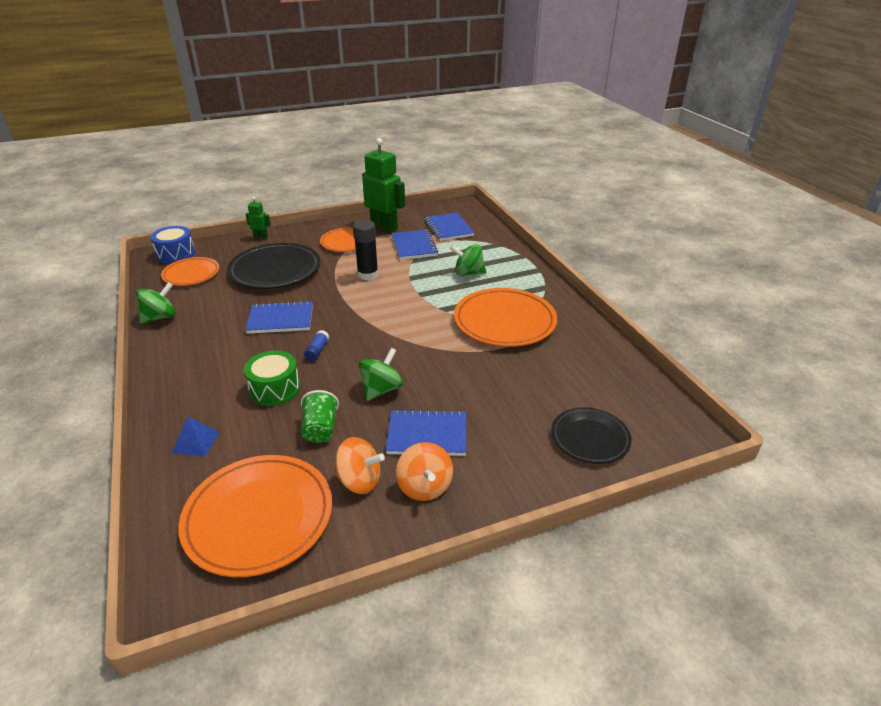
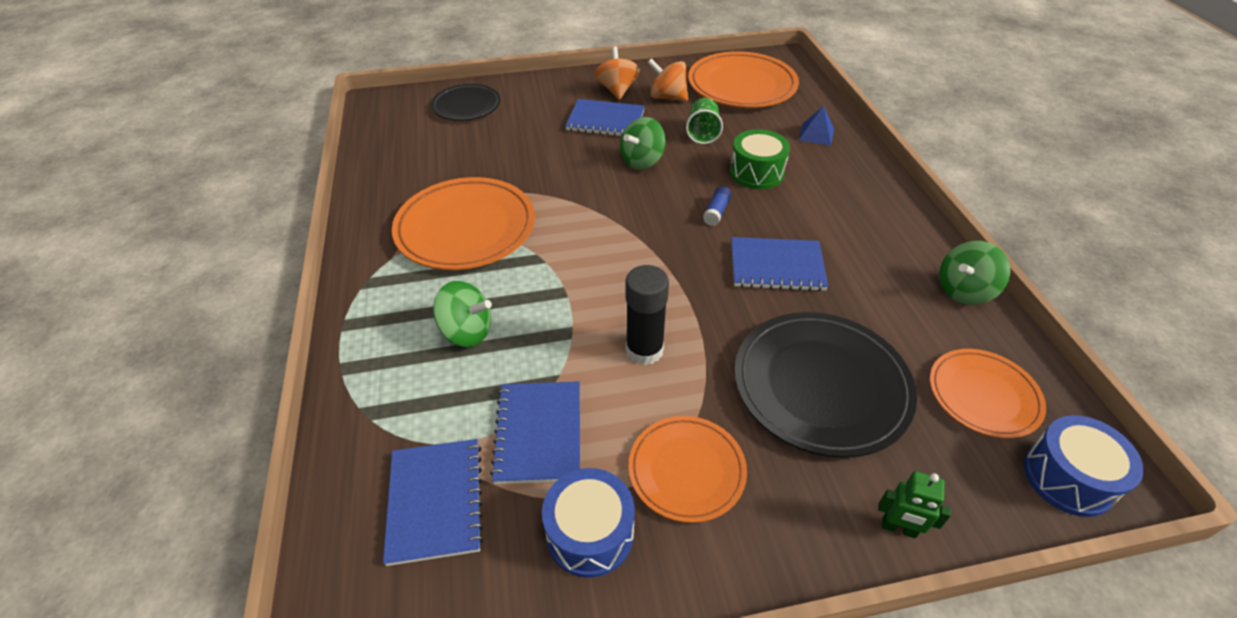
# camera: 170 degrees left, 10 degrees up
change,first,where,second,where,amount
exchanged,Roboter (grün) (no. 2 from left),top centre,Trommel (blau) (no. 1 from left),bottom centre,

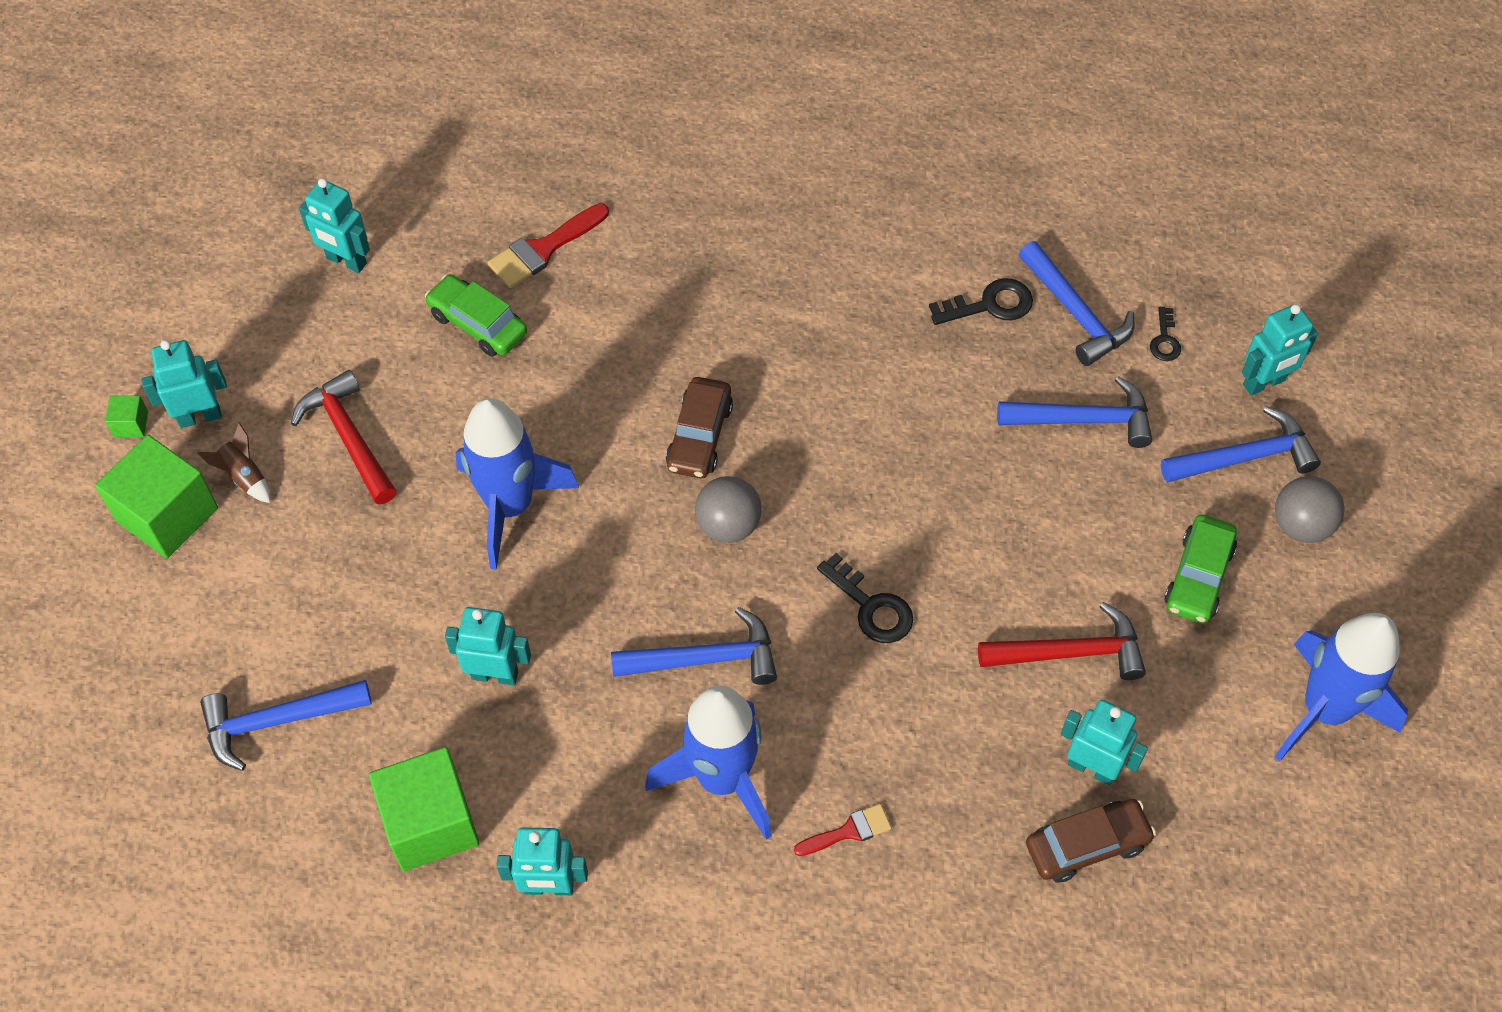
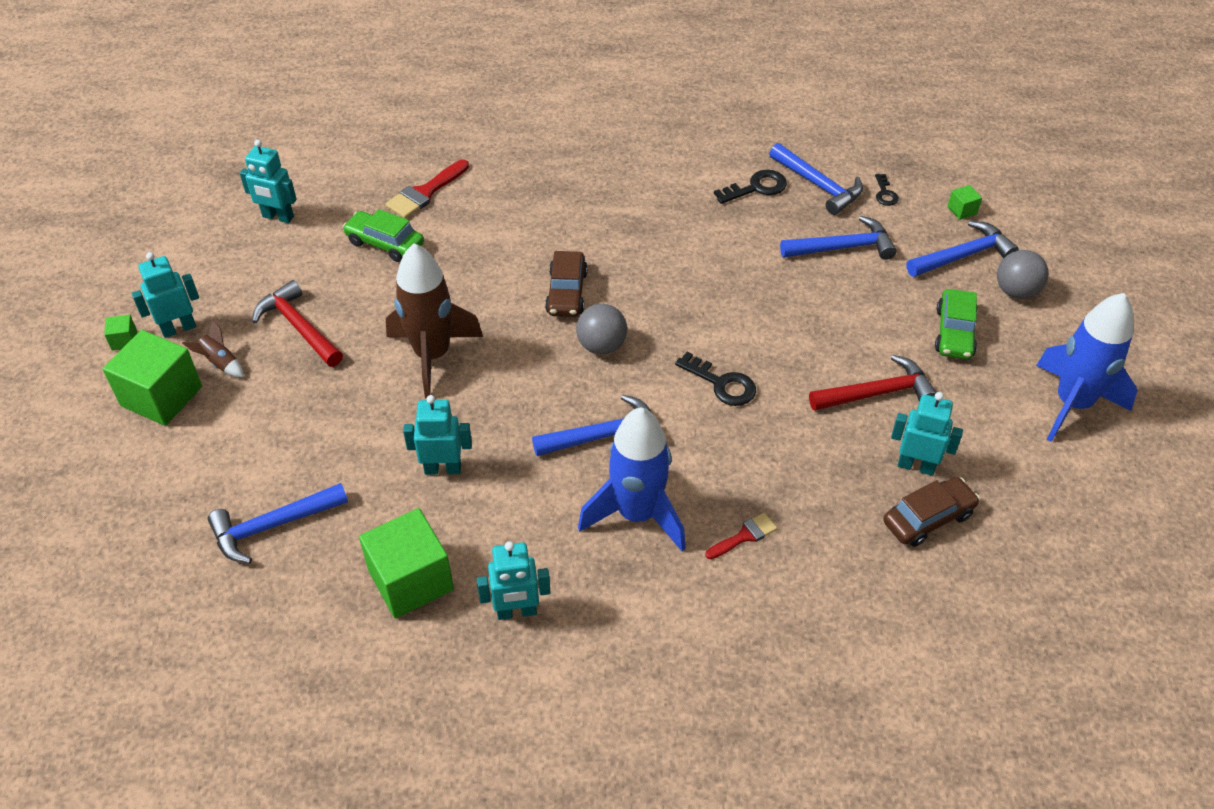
# camera: 10 degrees left, 10 degrees down
change,first,where,second,where,amount
colour,Rakete (blau) (no. 1 from left),centre,Rakete (braun) (no. 2 from left),centre,
exchanged,Roboter (türkis) (no. 6 from left),middle right,Kubus (grün) (no. 4 from left),top right,

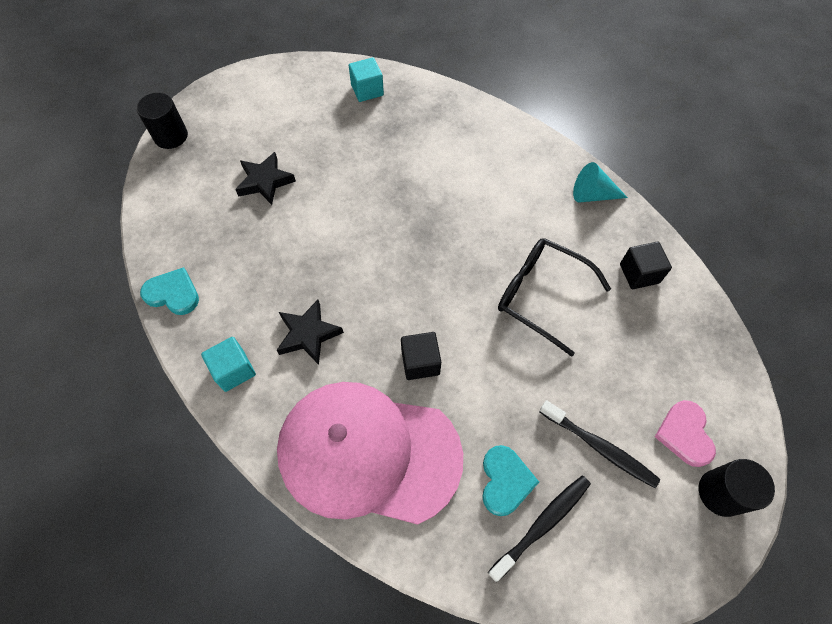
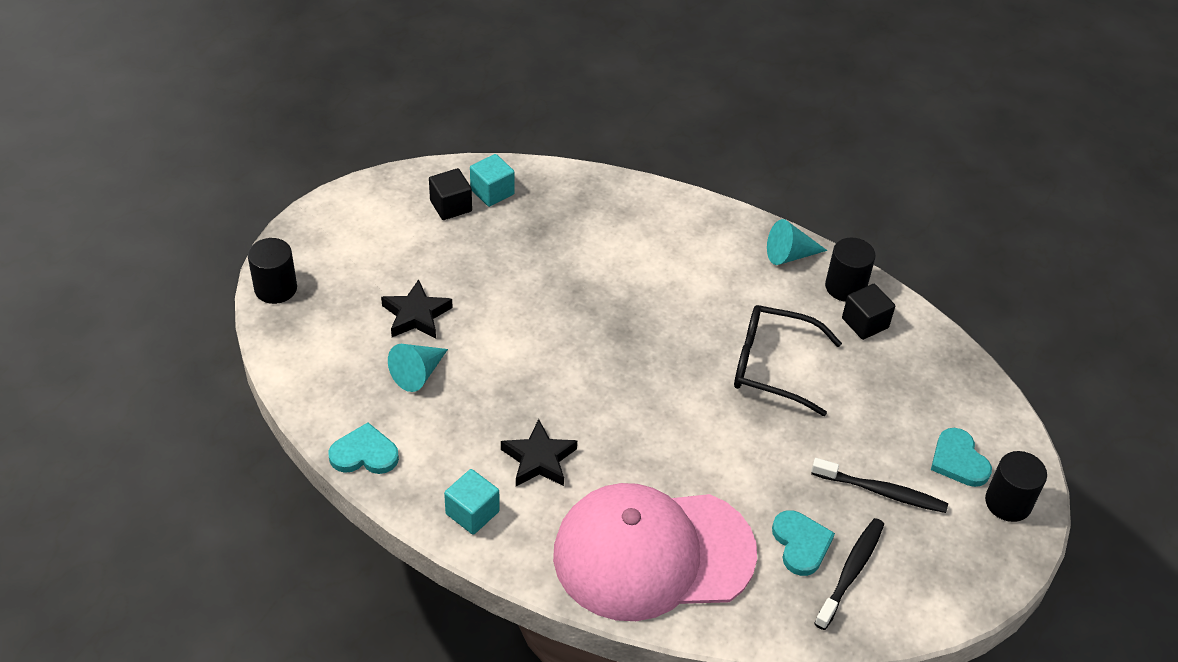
# camera: 20 degrees left, 15 degrees down
change,first,where,second,where,amount
relocated,Kubus (schwarz) (no. 1 from left),centre,,top centre,
colour,Herz (rosa),bottom right,Herz (türkis) (no. 3 from left),bottom right,
appeared,,,Kegel (türkis) (no. 1 from left),centre,
appeared,,,Vollzylinder (schwarz) (no. 2 from left),middle right,

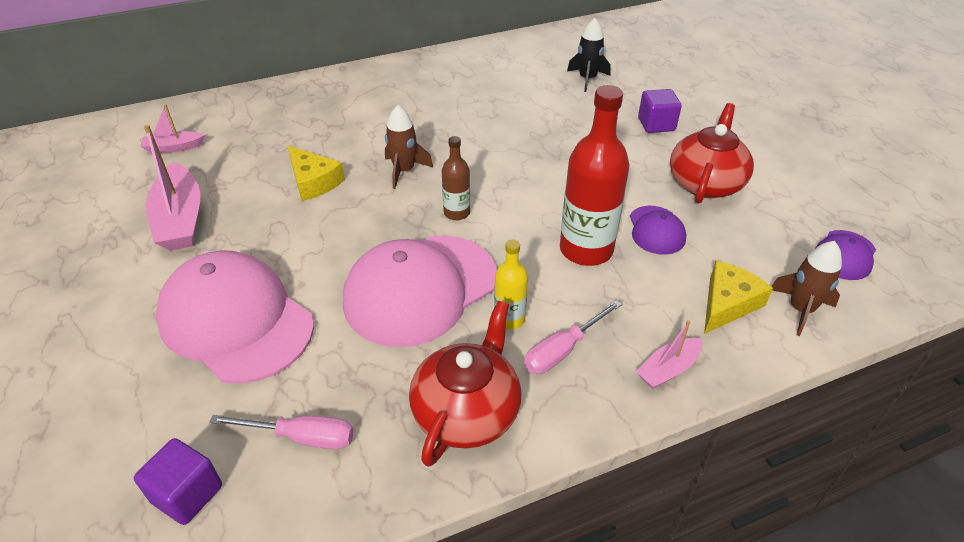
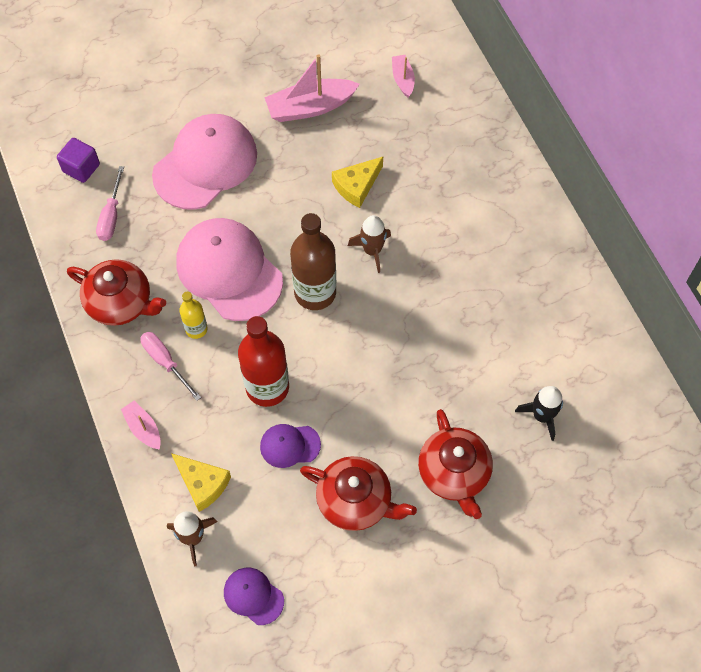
# camera: 90 degrees right, 20 degrees up
change,first,where,second,where,amount
size,Flasche (braun),top centre,,centre,x1.91
exchanged,Kubus (lila) (no. 2 from left),top right,Teekanne (rot) (no. 3 from left),bottom centre,

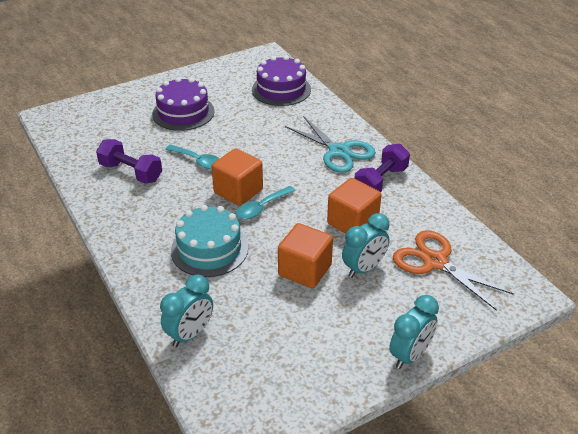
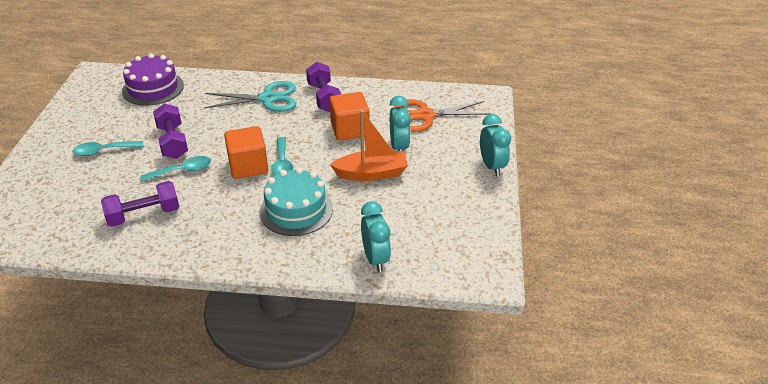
# camera: 55 degrees left, 0 degrees up
change,first,where,second,where,amount
exchanged,Kuchen (lila) (no. 1 from left),top left,Löffel (türkis) (no. 1 from left),middle left,
exchanged,Kubus (orange) (no. 2 from left),centre,Boot (orange),centre,
appeared,,,Hantel (lila) (no. 2 from left),middle left,

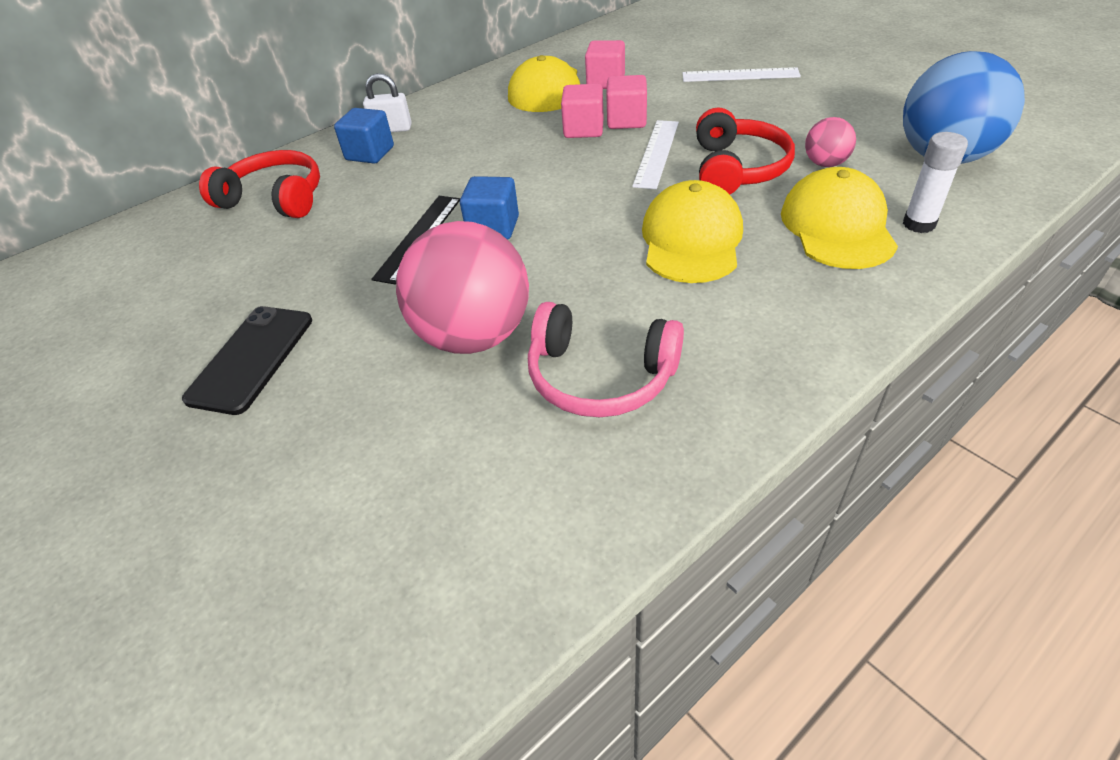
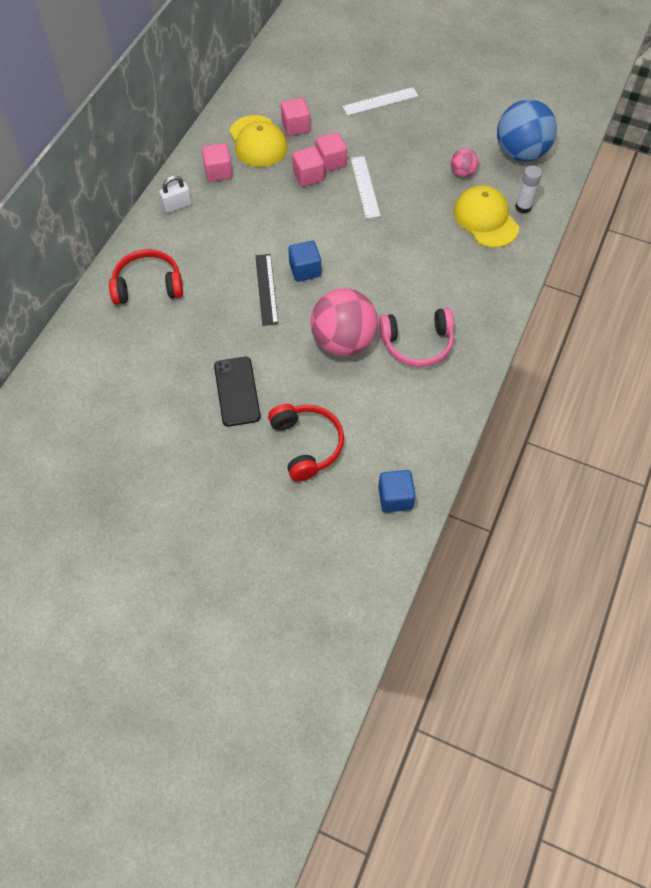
# camera: 30 degrees left, 15 degrees up
change,first,where,second,where,amount
relocated,Kubus (blau) (no. 1 from left in the first image),top left,Kubus (blau) (no. 2 from left),centre,
missing,Kappe (gelb) (no. 2 from left),top centre,,,
relocated,Kopfhörer (rot) (no. 2 from left),top centre,,centre,
appeared,,,Kubus (rosa) (no. 1 from left),top centre,

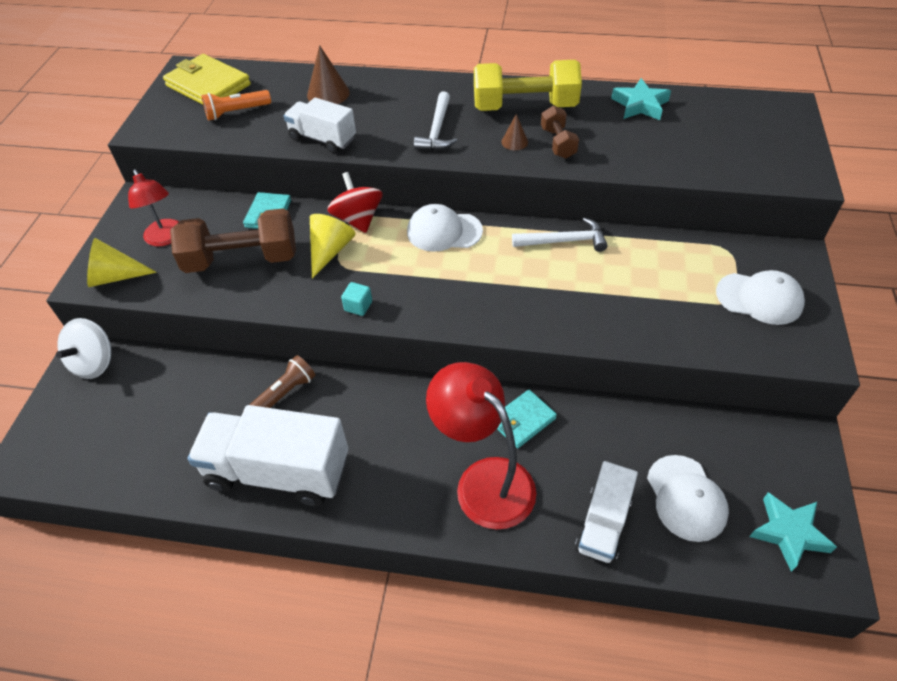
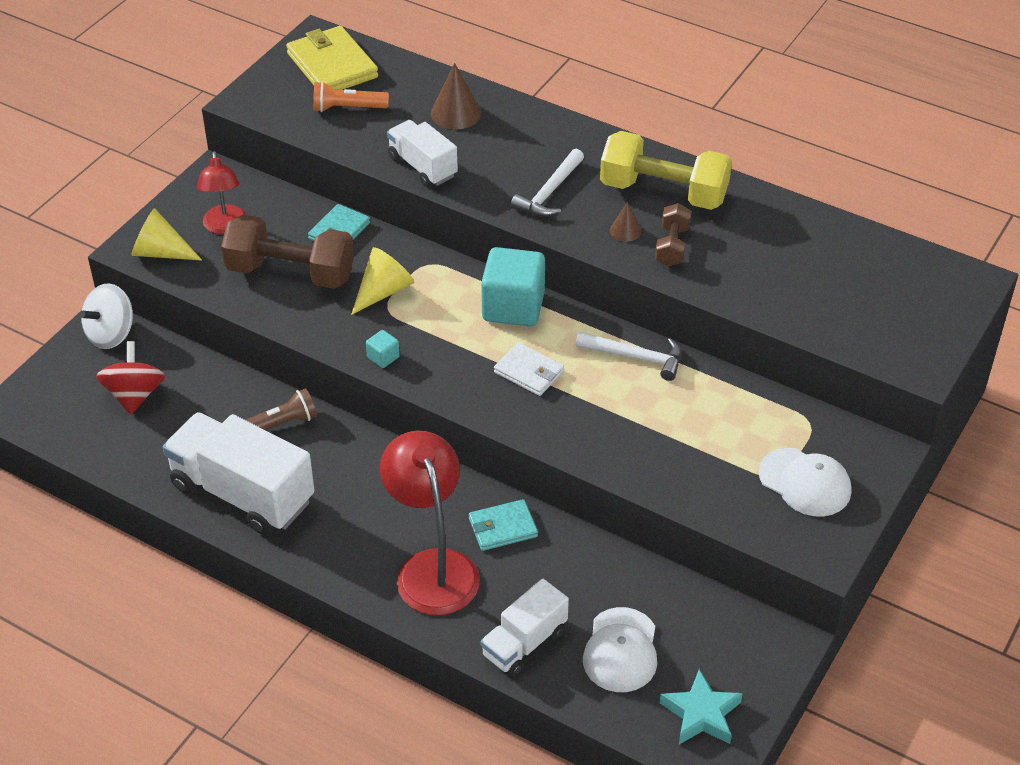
# camera: 20 degrees right, 5 degrees down
change,first,where,second,where,amount
relocated,Kreisel (rot),top centre,,middle left,
exchanged,Kappe (weiß) (no. 1 from left),centre,Kubus (türkis) (no. 2 from left),centre,
missing,Stern (türkis) (no. 1 from left),top right,,,
appeared,,,Geldbörse (weiß),centre,

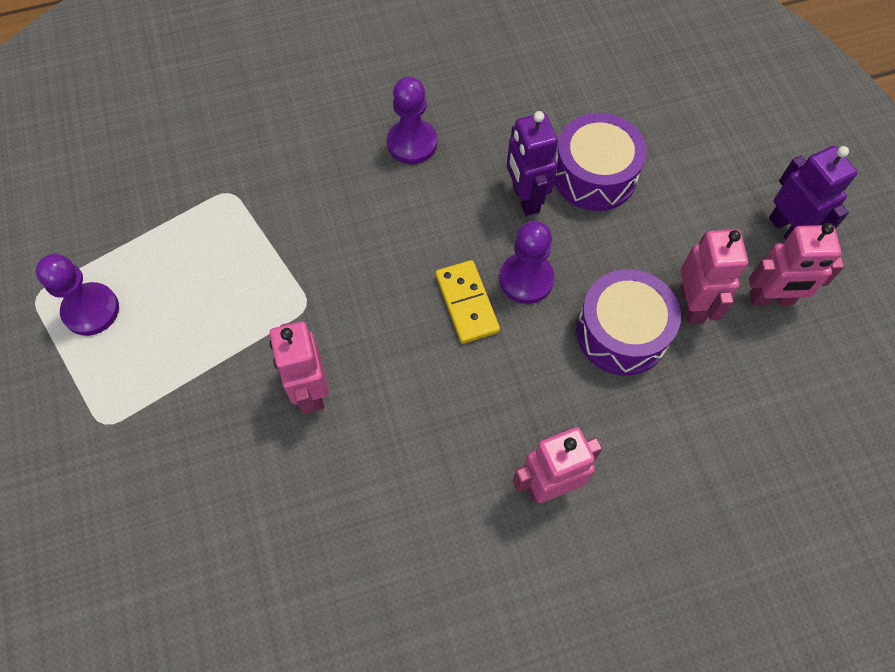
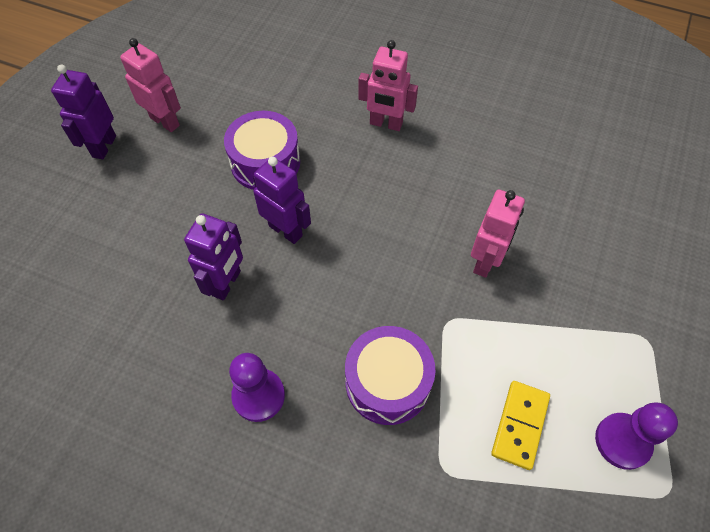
# camera: 140 degrees left, 5 degrees down
change,first,where,second,where,amount
relocated,Dominostein (gelb),centre,,bottom right,
exchanged,Bauer (lila) (no. 3 from left),centre,Roboter (lila) (no. 3 from left),centre,
relocated,Trommel (lila) (no. 1 from left in the first image),top right,Trommel (lila) (no. 2 from left),bottom centre,
missing,Roboter (rosa) (no. 3 from left),middle right,,,

